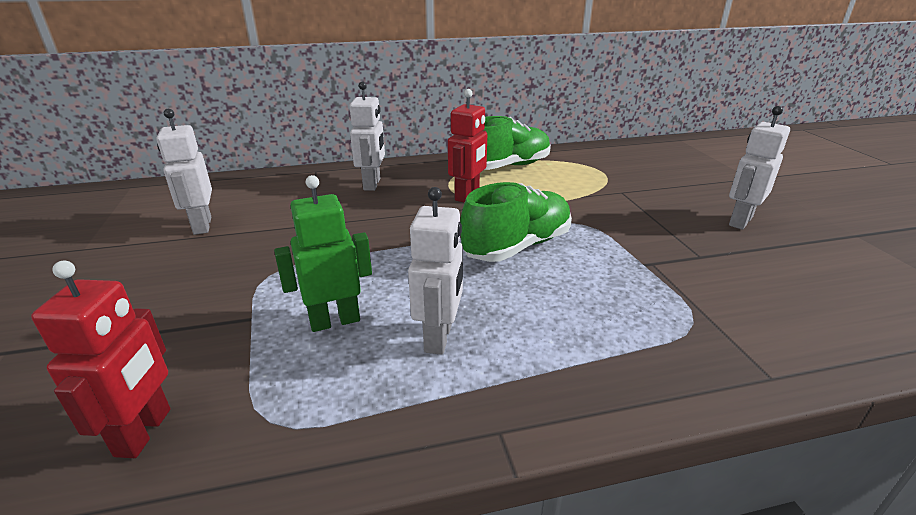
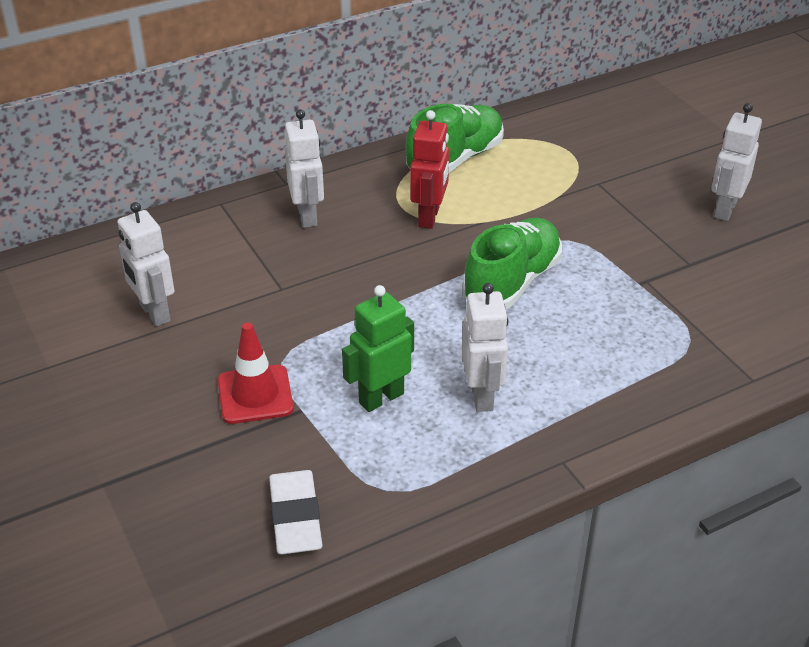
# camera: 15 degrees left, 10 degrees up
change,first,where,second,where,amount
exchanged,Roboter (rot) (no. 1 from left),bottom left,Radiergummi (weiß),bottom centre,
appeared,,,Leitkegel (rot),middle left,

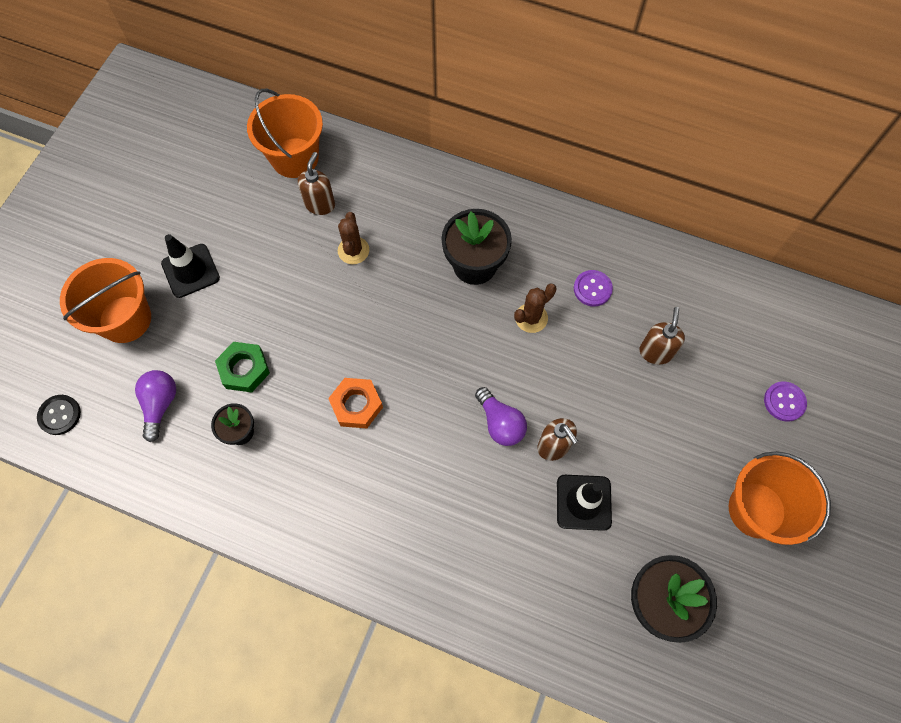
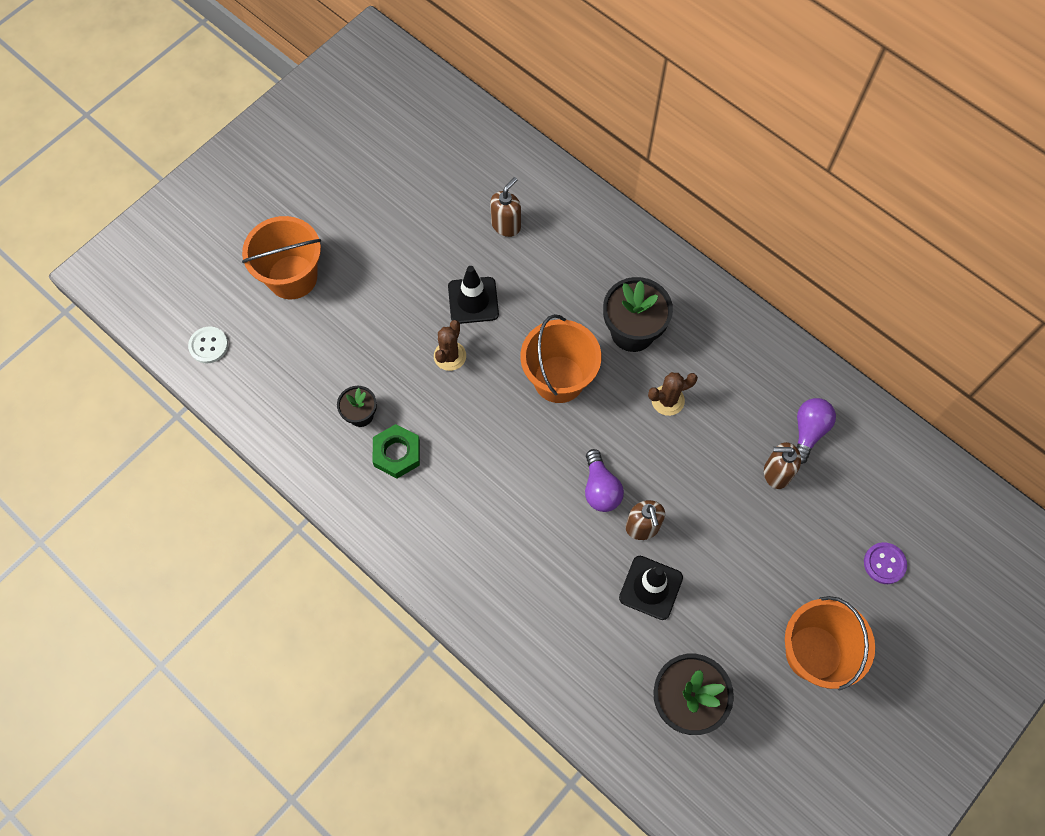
# camera: 20 degrees right, 0 degrees up
change,first,where,second,where,amount
colour,Knopf (schwarz),middle left,Knopf (weiß),middle left,
relocated,Glühbirne (lila) (no. 1 from left in the first image),middle left,Glühbirne (lila) (no. 2 from left),middle right,
relocated,Leitkegel (schwarz) (no. 1 from left),middle left,,centre,
relocated,Sechskantmutter (grün),middle left,,centre,
relocated,Eimer (orange) (no. 2 from left),top left,,centre,
missing,Sechskantmutter (orange),centre,,,
relocated,Kaktus (braun) (no. 1 from left),top centre,,centre,
missing,Knopf (lila) (no. 1 from left),centre,,,
spun,Seifenspender (braun) (no. 3 from left),middle right,,middle right,120 degrees counterclockwise

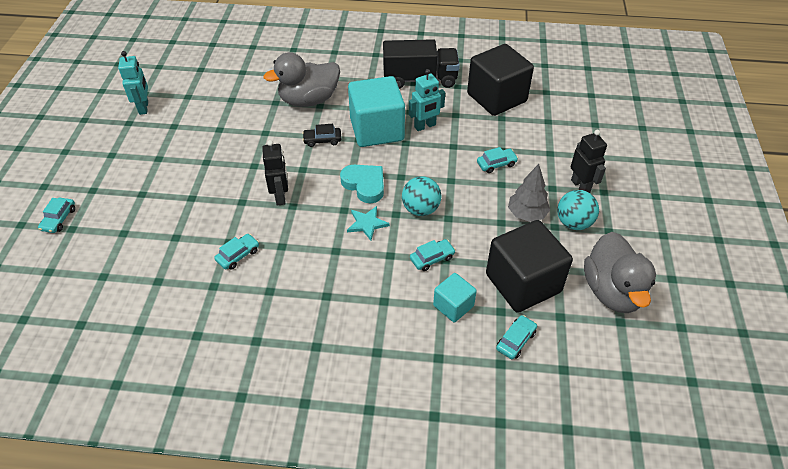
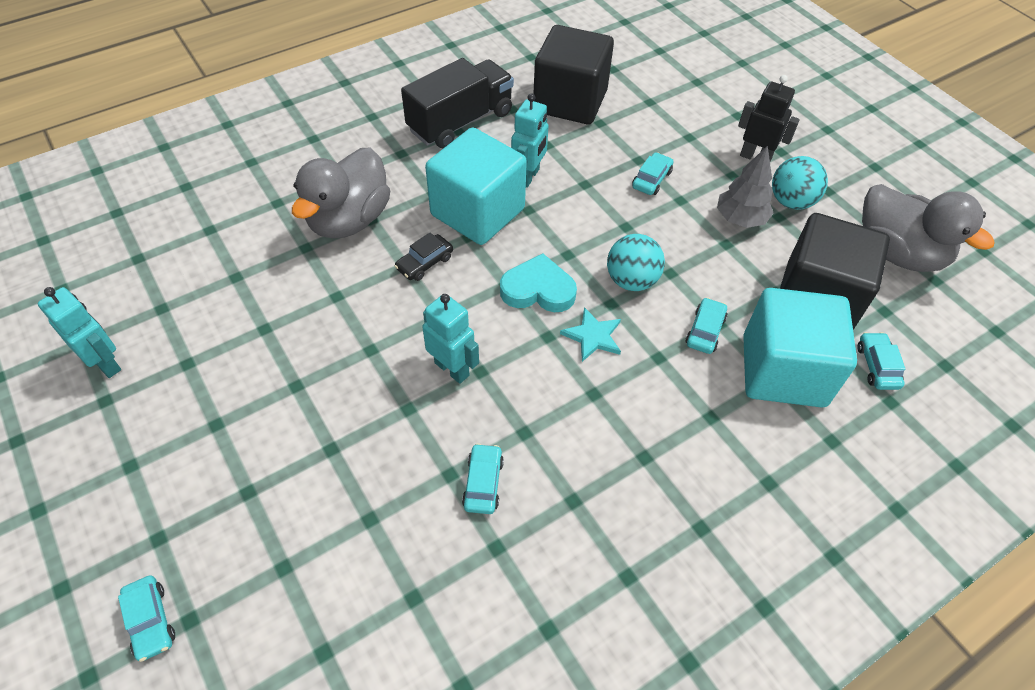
# camera: 40 degrees left, 5 degrees up
change,first,where,second,where,amount
colour,Roboter (schwarz) (no. 1 from left),centre,Roboter (türkis) (no. 2 from left),centre,
size,Kubus (türkis) (no. 2 from left),centre,,middle right,x1.94

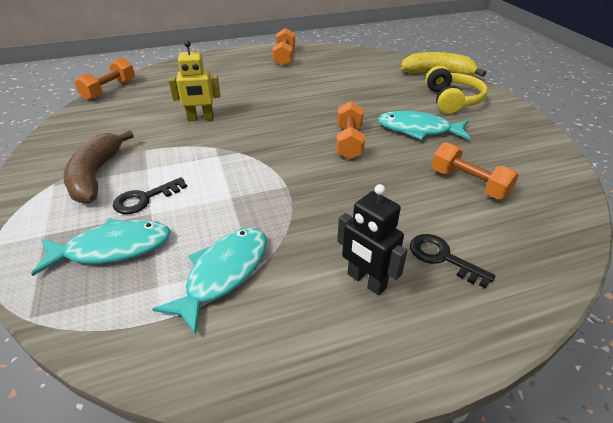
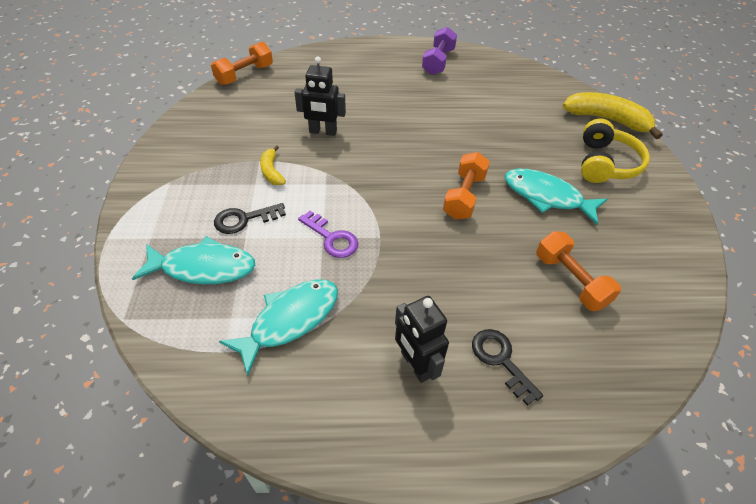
# camera: 15 degrees right, 10 degrees up
change,first,where,second,where,amount
missing,Banane (braun),middle left,,,
colour,Roboter (gelb),top left,Roboter (schwarz) (no. 1 from left),top centre,
colour,Hantel (orange) (no. 2 from left),top centre,Hantel (lila),top centre,
appeared,,,Banane (gelb) (no. 1 from left),top centre,
appeared,,,Schlüssel (lila),centre,

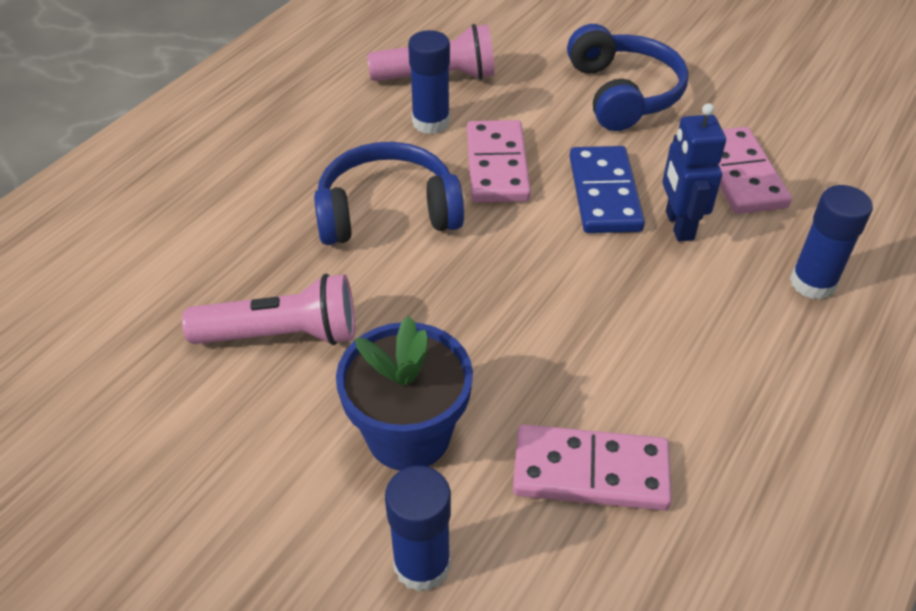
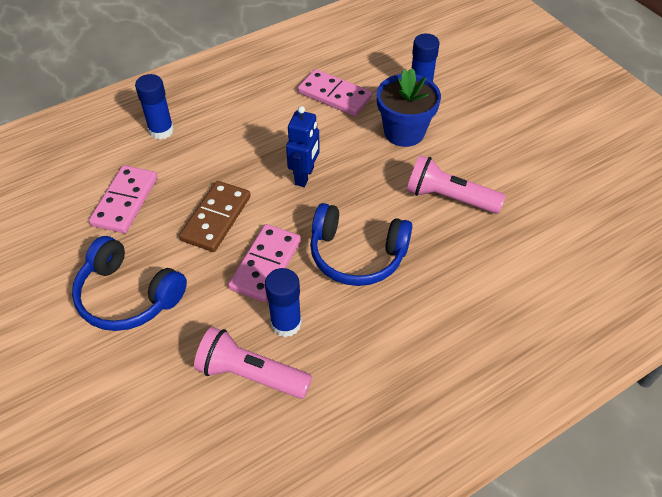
# camera: 155 degrees left, 5 degrees up
change,first,where,second,where,amount
spun,Kopfhörer (blau) (no. 2 from left in the first image),top right,Kopfhörer (blau) (no. 1 from left),middle left,75 degrees counterclockwise
colour,Dominostein (blau),top centre,Dominostein (braun),middle left,
relocated,Roboter (blau),top right,,top centre,

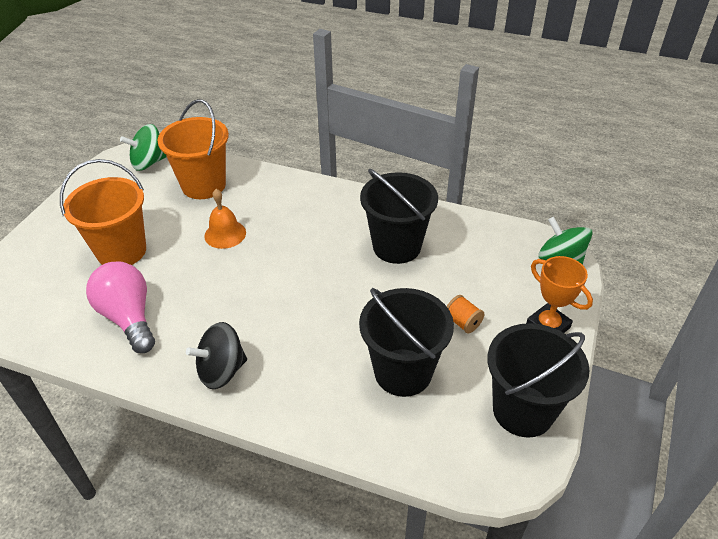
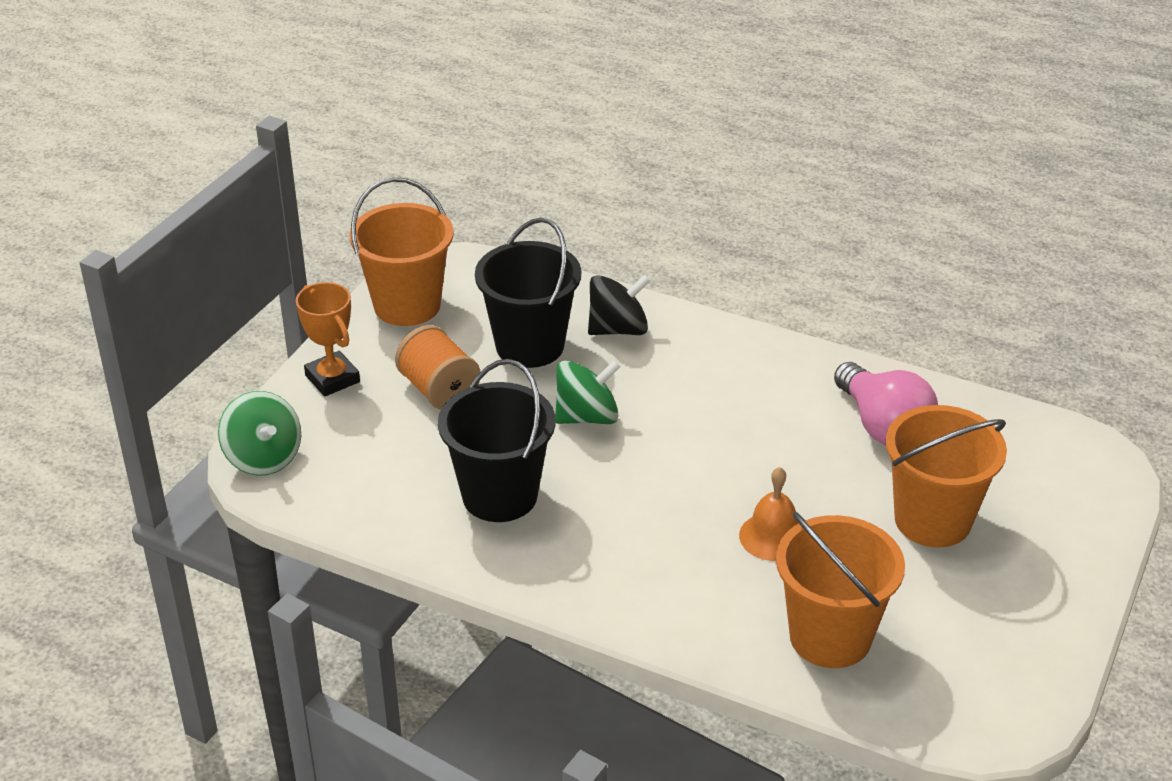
# camera: 175 degrees left, 5 degrees down
change,first,where,second,where,amount
relocated,Kreisel (grün) (no. 1 from left in the first image),top left,Kreisel (grün) (no. 2 from left),centre,
relocated,Kreisel (schwarz),middle left,,centre,
size,Garnrolle (orange),centre,,centre,x1.71
colour,Eimer (schwarz) (no. 3 from left),bottom right,Eimer (orange) (no. 1 from left),top centre,

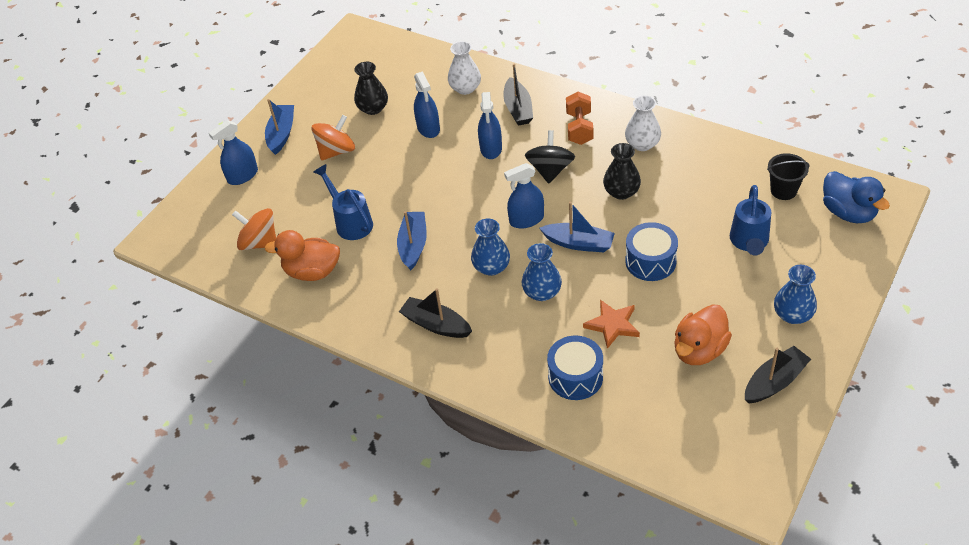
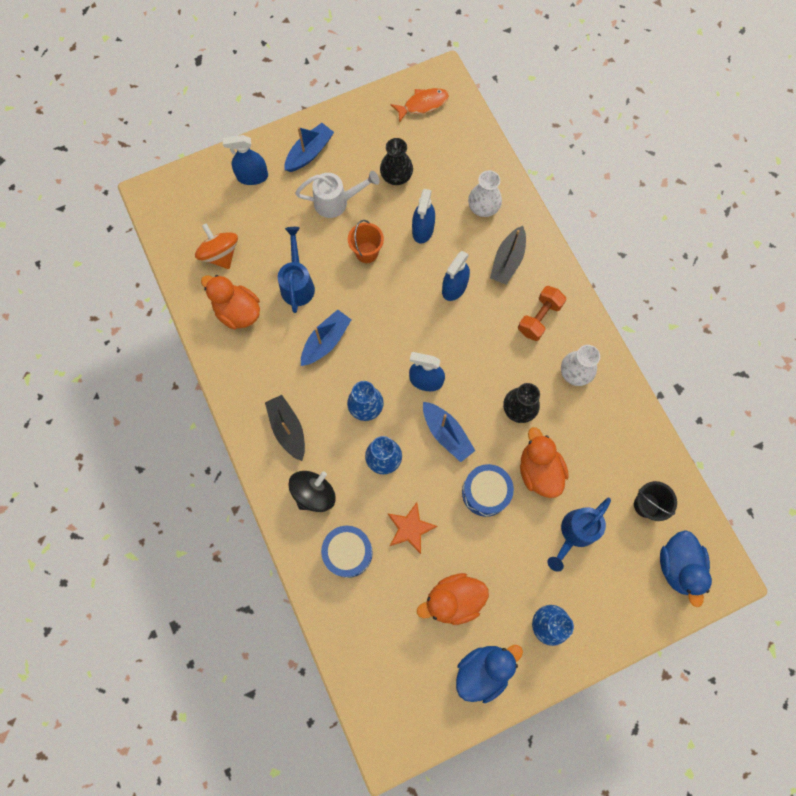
# camera: 30 degrees right, 25 degrees up
change,first,where,second,where,amount
exchanged,Kreisel (orange) (no. 2 from left),top centre,Gießkanne (weiß),top centre,
relocated,Kreisel (schwarz),top centre,,centre,
exchanged,Boot (schwarz) (no. 3 from left),bottom right,Ente (blau) (no. 1 from left),bottom centre,
appeared,,,Eimer (orange),top centre,
appeared,,,Fisch (orange),top centre,
appeared,,,Ente (orange) (no. 3 from left),middle right,

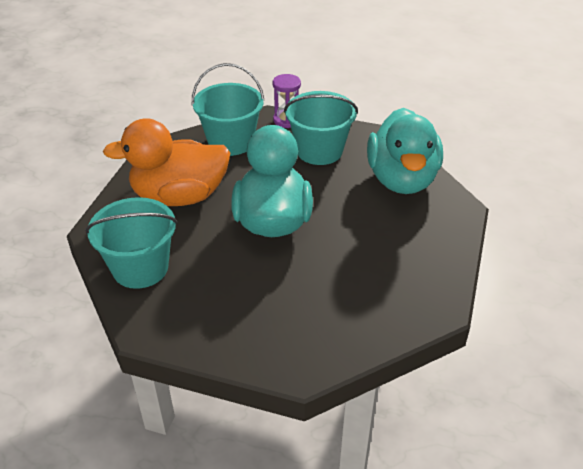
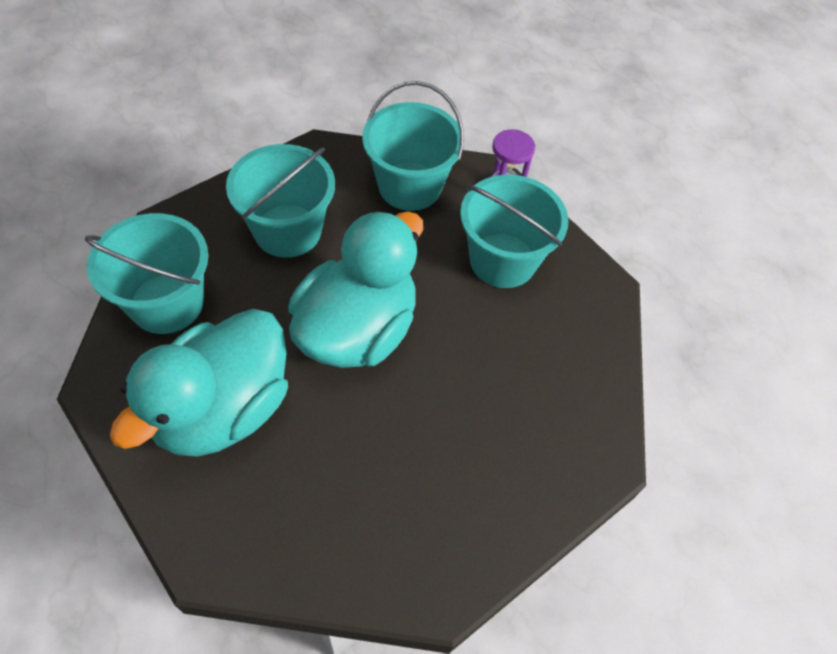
# camera: 30 degrees right, 15 degrees up
change,first,where,second,where,amount
exchanged,Ente (orange),middle left,Eimer (türkis) (no. 2 from left),top centre,
relocated,Ente (türkis) (no. 2 from left in the first image),top right,Ente (türkis) (no. 1 from left),middle left,

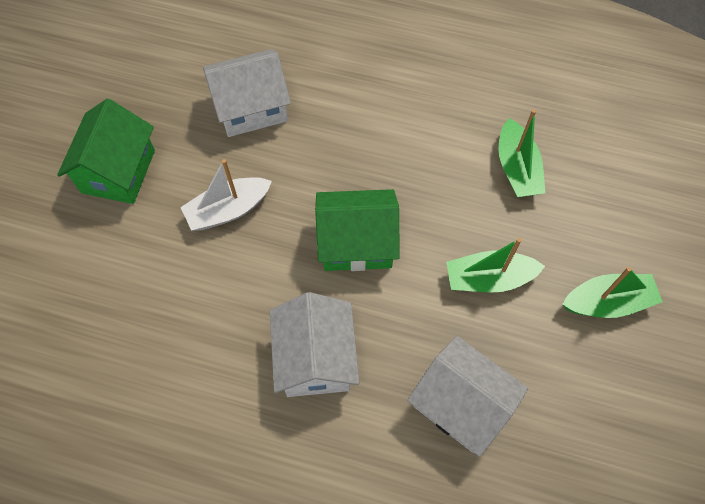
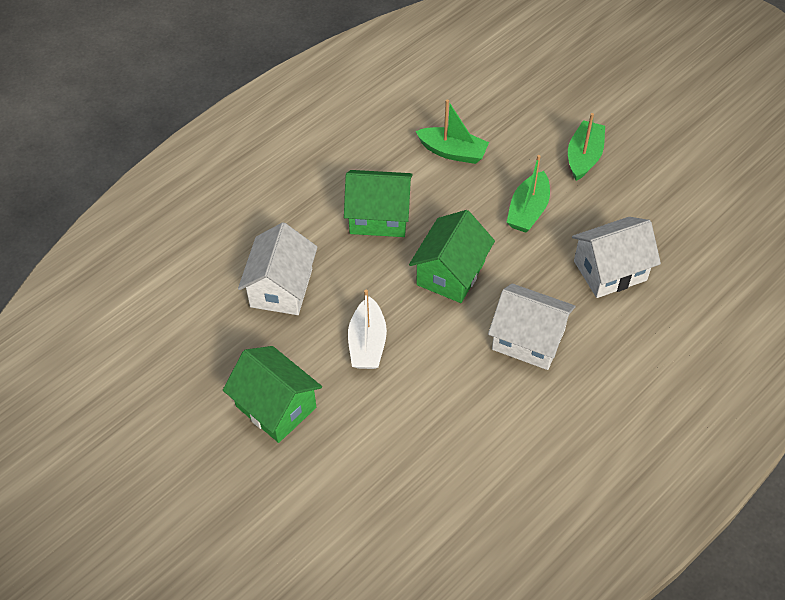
# camera: 60 degrees left, 10 degrees down
change,first,where,second,where,amount
appeared,,,Haus (grün) (no. 2 from left),centre,

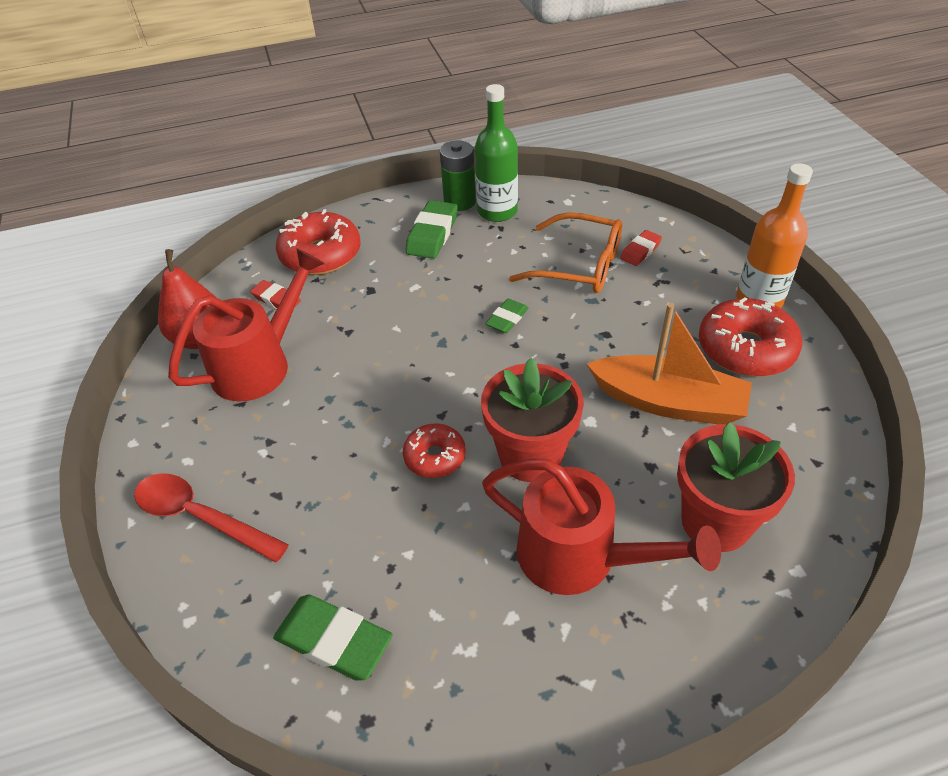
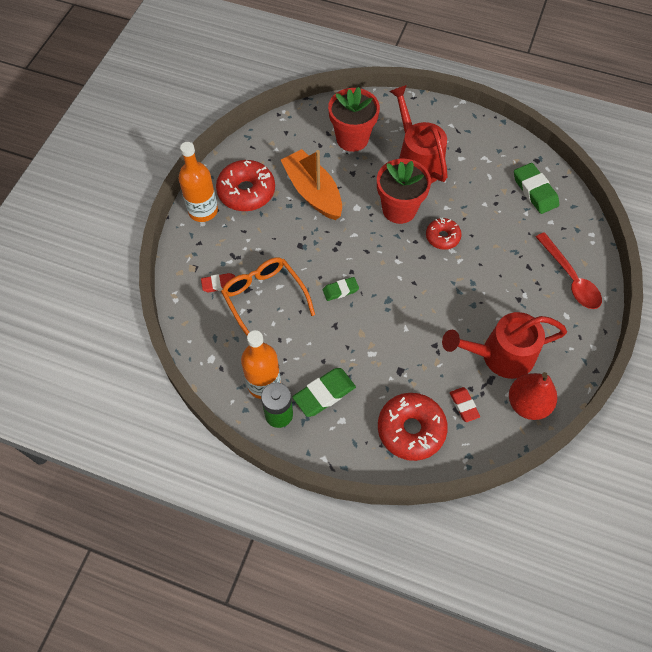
# camera: 145 degrees left, 15 degrees up
change,first,where,second,where,amount
colour,Flasche (grün),top centre,Flasche (orange) (no. 2 from left),centre,

